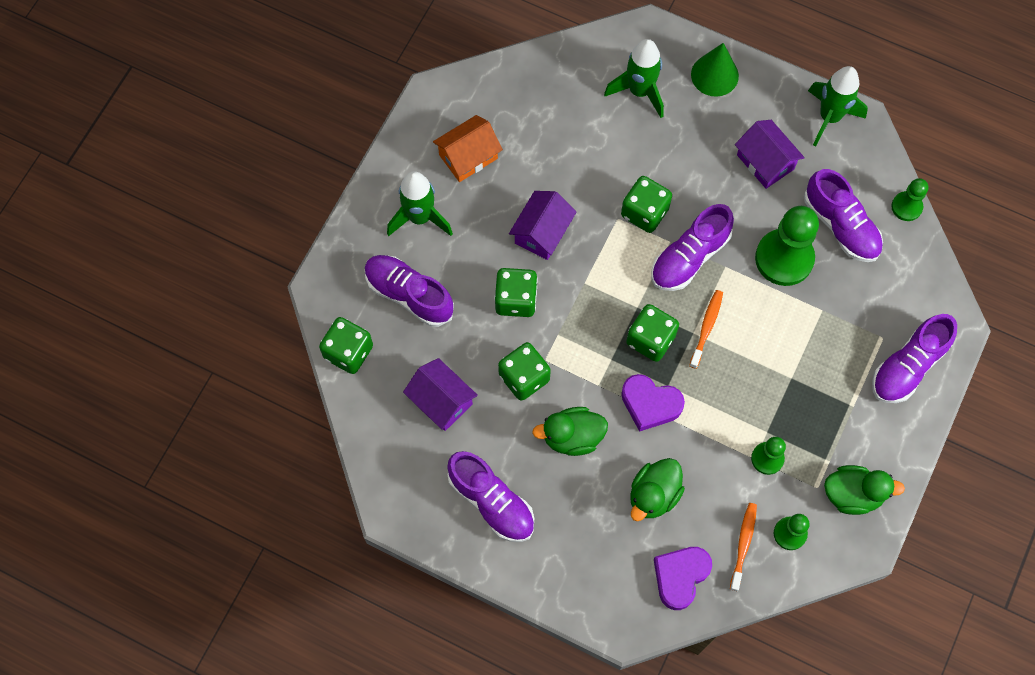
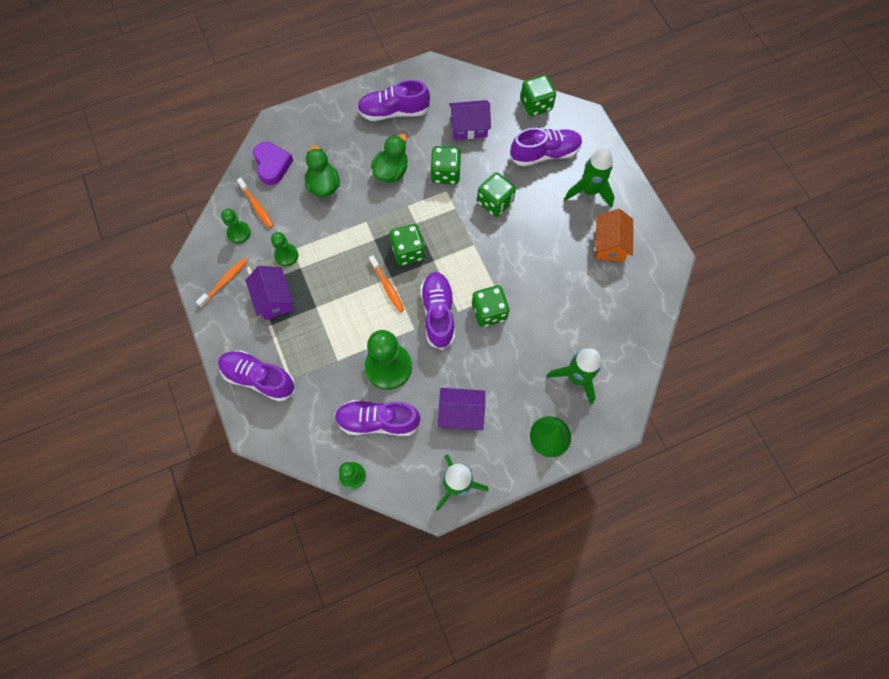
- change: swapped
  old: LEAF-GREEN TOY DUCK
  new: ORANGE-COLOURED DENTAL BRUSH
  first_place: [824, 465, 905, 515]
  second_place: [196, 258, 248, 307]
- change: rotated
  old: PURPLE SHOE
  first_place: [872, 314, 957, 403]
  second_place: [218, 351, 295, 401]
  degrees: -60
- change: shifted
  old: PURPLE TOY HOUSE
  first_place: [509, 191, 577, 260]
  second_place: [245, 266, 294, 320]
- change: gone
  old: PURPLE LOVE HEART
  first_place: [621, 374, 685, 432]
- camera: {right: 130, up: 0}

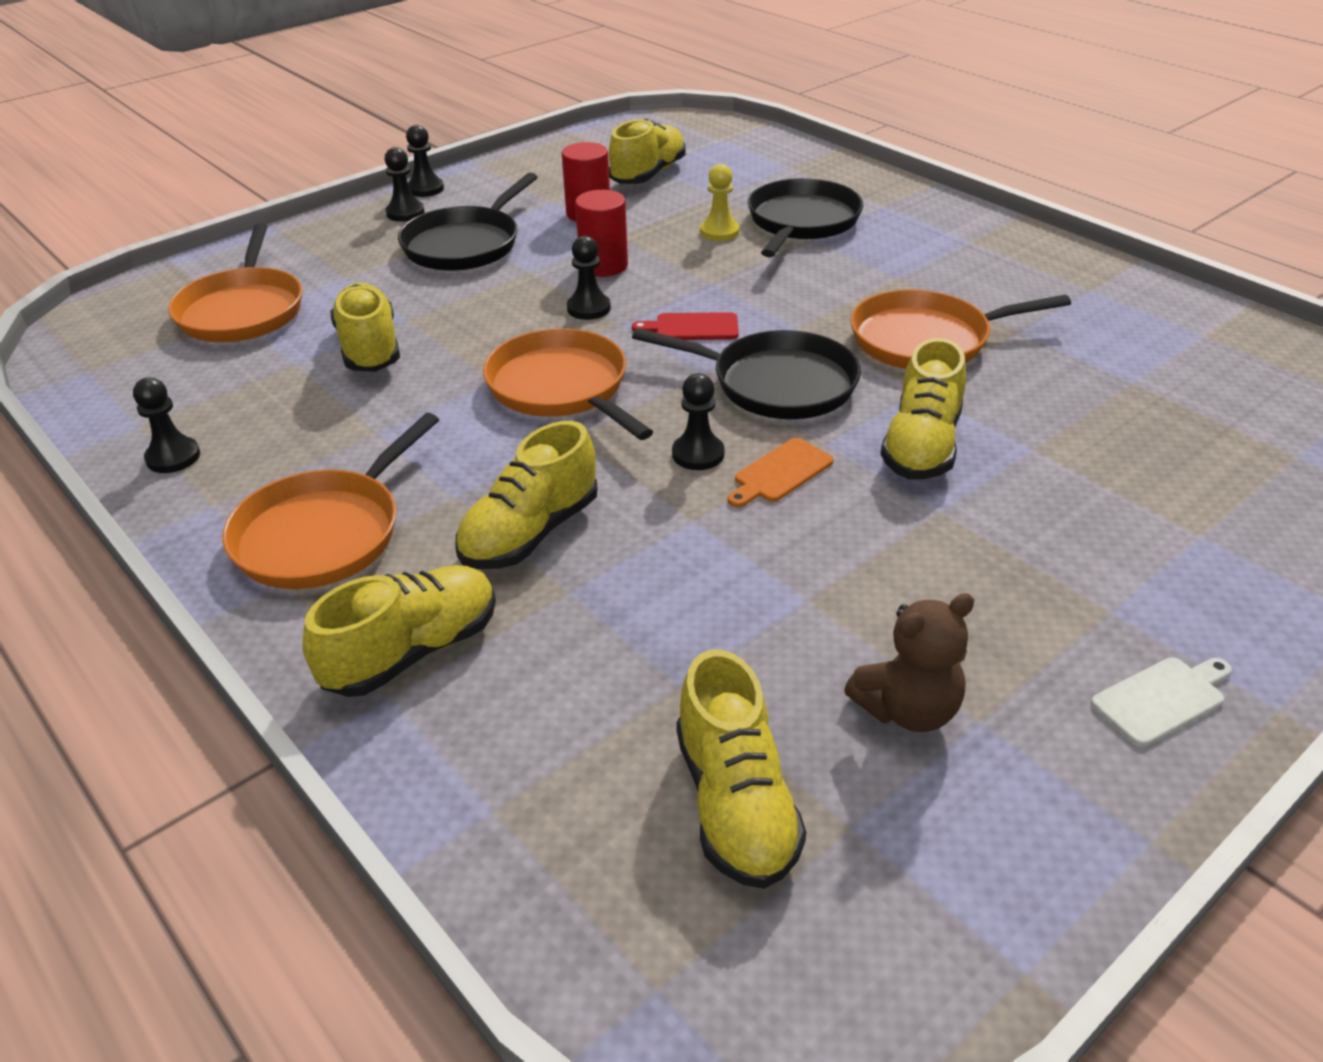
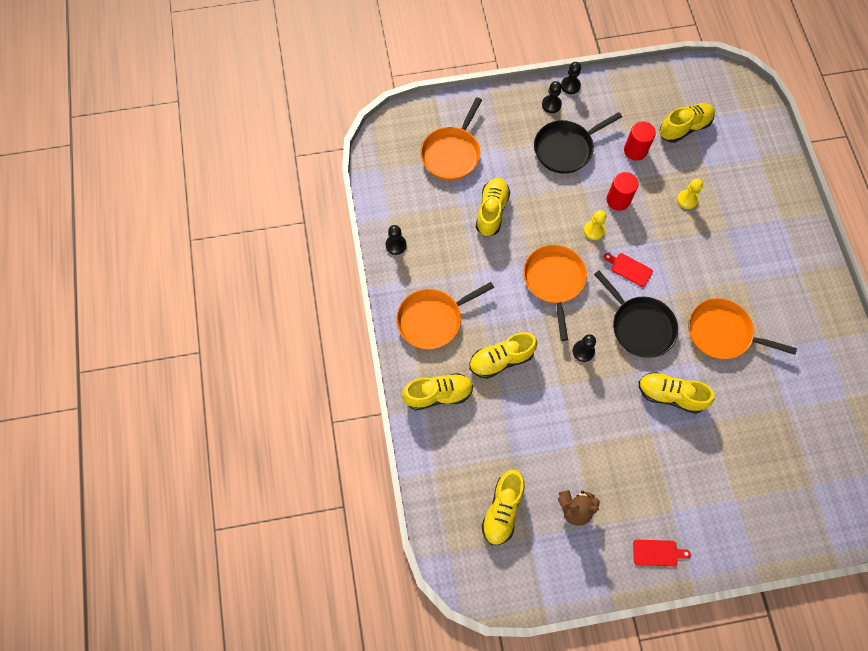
- change: repainted
  old: BLACK GAME PAWN
  new: BRIGHT YELLOW GAME PAWN
  first_place: [567, 236, 611, 320]
  second_place: [584, 210, 606, 240]
- change: repainted
  old: WHITE BREAD BOARD
  new: RED BREAD BOARD
  first_place: [1091, 657, 1232, 747]
  second_place: [633, 540, 691, 566]
- change: rotated
  old: BRIGHT YELLOW SHOE
  first_place: [880, 338, 966, 480]
  second_place: [639, 372, 714, 414]
  degrees: 60
- change: gone
  old: ORANGE-COLOURED BREAD BOARD
  first_place: [727, 438, 834, 507]
- change: gone
  old: BLACK PAN
  first_place: [748, 178, 863, 257]
- camera: {right: 30, up: 30}

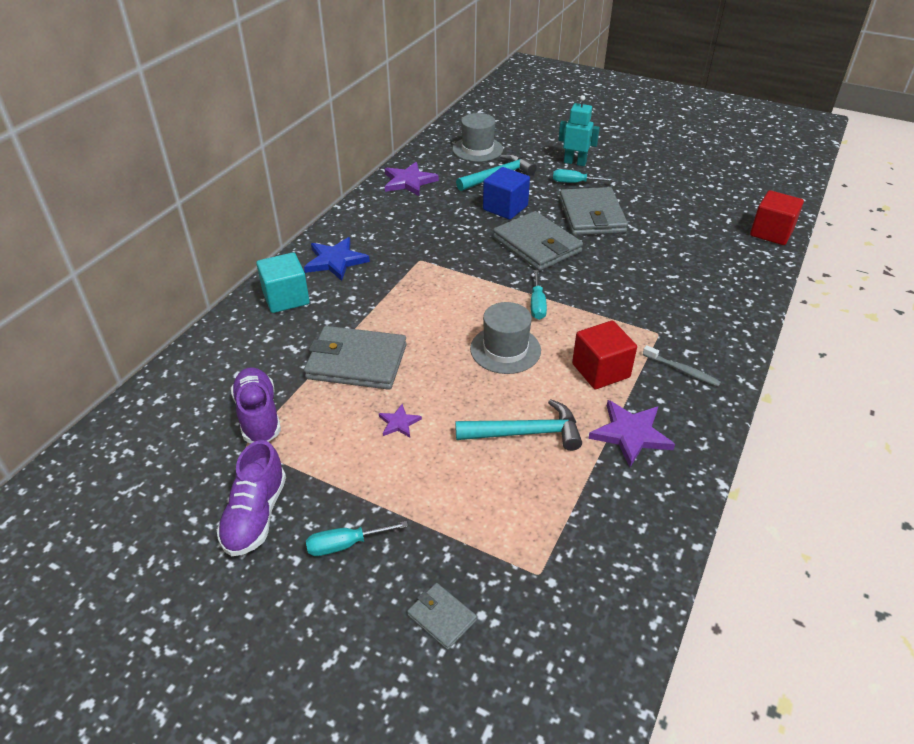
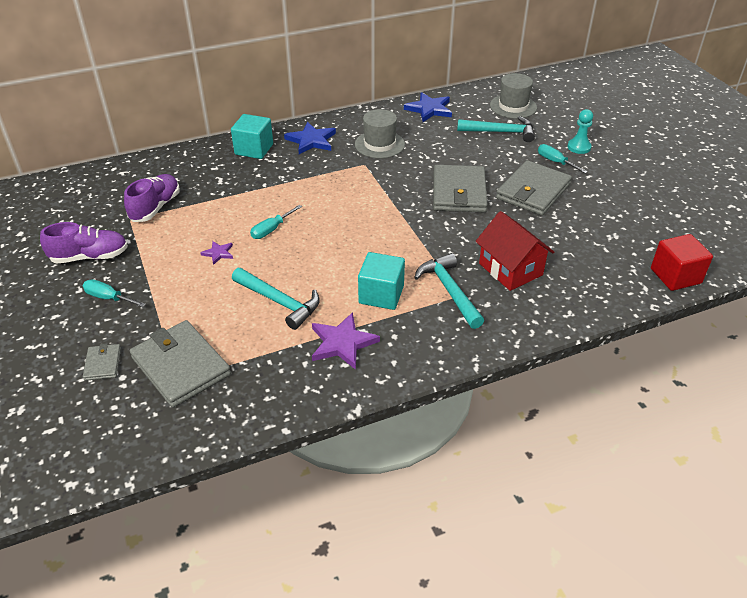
- change: rotated
  old: PURPLE SHOE
  first_place: [217, 440, 286, 556]
  second_place: [40, 222, 128, 264]
  degrees: -150
- change: shifted
  old: ASH-GREY BILLFOLD
  first_place: [304, 326, 407, 390]
  second_place: [130, 320, 231, 408]
- change: shifted
  old: AQUA SCREWDRIVER
  first_place: [531, 270, 547, 320]
  second_place: [250, 205, 302, 239]
- change: shifted
  old: ASH-GREY HAT
  first_place: [470, 302, 541, 374]
  second_place: [355, 109, 405, 158]
- change: repainted
  old: RED SOLID CUBE
  new: AQUA SOLID CUBE
  first_place: [572, 321, 637, 389]
  second_place: [358, 252, 405, 310]
- change: repainted
  old: PURPLE STAR SHAPE
  new: BLUE STAR SHAPE
  first_place: [385, 162, 439, 196]
  second_place: [404, 92, 452, 122]
- change: new
  new: AQUA CARPENTER'S HAMMER
  second_place: [414, 253, 484, 329]
- change: new
  new: RED TOY HOUSE
  second_place: [476, 211, 554, 291]
- change: swapped
  old: AQUA ROBOT
  new: AQUA GAME PAWN
  first_place: [558, 95, 600, 166]
  second_place: [568, 109, 593, 154]
- change: gone
  old: BLUE SOLID CUBE
  first_place: [483, 167, 530, 220]
- change: gone
  old: ASH-GREY DENTAL BRUSH
  first_place: [643, 345, 721, 386]
- camera: {right: 40, up: 0}

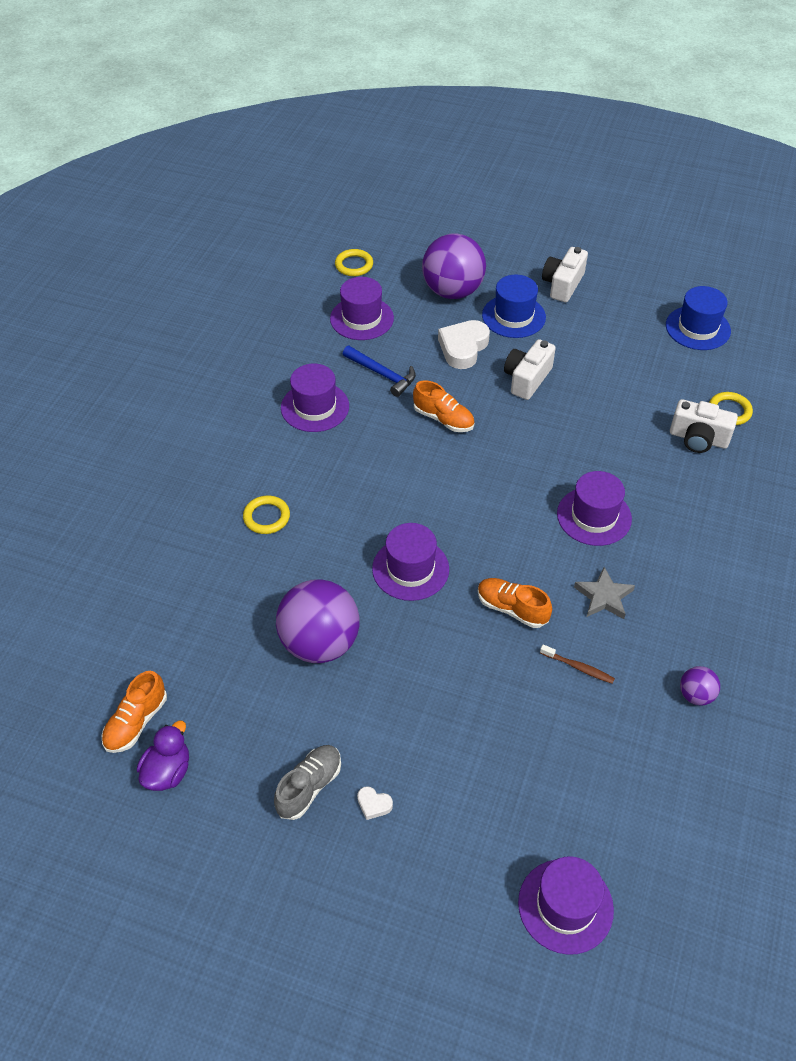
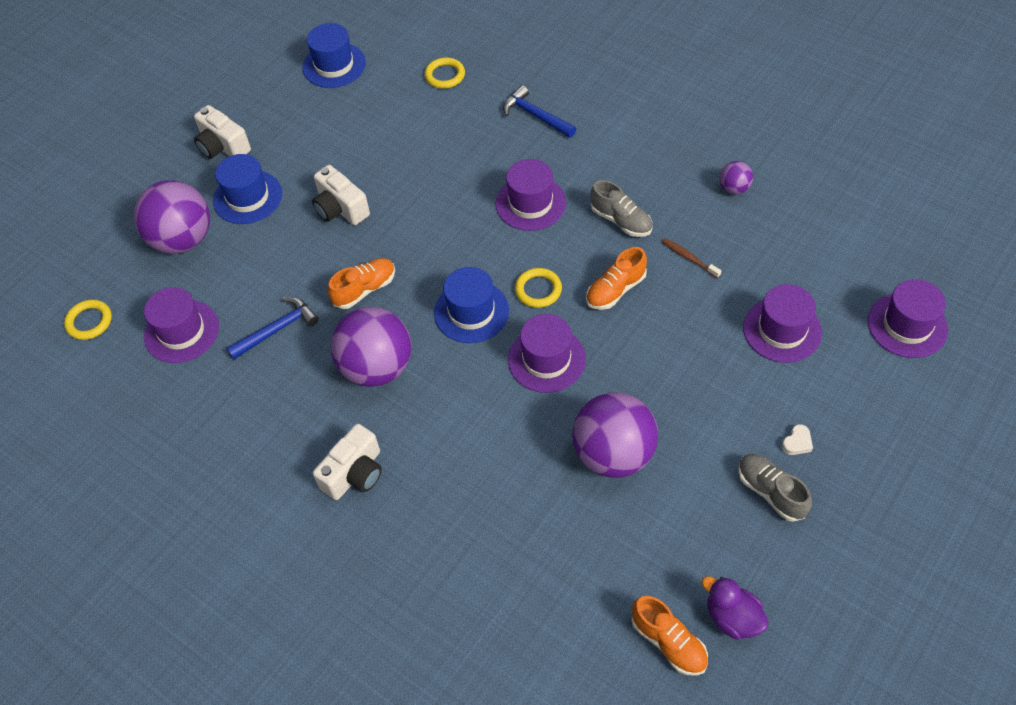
- change: shifted
  old: WHITE COMPACT CAMERA
  first_place: [670, 399, 738, 453]
  second_place: [313, 424, 382, 500]
- change: new
  new: PURPLE BALL
  second_place: [331, 307, 411, 387]
- change: new
  new: BLUE HAT
  second_place: [434, 267, 509, 343]
- change: new
  new: BLUE CARPENTER'S HAMMER
  second_place: [503, 85, 576, 138]
- change: shifted
  old: BRIGHT YELLOW TORUS
  first_place: [243, 496, 290, 534]
  second_place: [515, 268, 562, 308]
- change: swapped
  old: ASH-GREY STAR SHAPE
  new: ASH-GREY SHOE
  first_place: [574, 567, 635, 619]
  second_place: [591, 180, 652, 237]
- change: rotated
  old: RUSSET DENTAL BRUSH
  first_place: [540, 644, 615, 684]
  second_place: [662, 238, 721, 278]
  degrees: -90
- change: shifted
  old: PURPLE HAT
  first_place: [281, 364, 349, 432]
  second_place: [743, 284, 822, 363]
- change: gone
  old: WHITE LOVE HEART
  first_place: [438, 320, 490, 369]
- camera: {right: -70, up: 5}

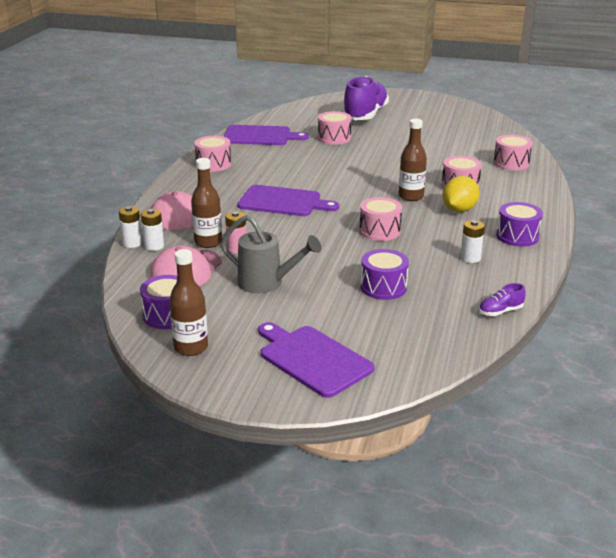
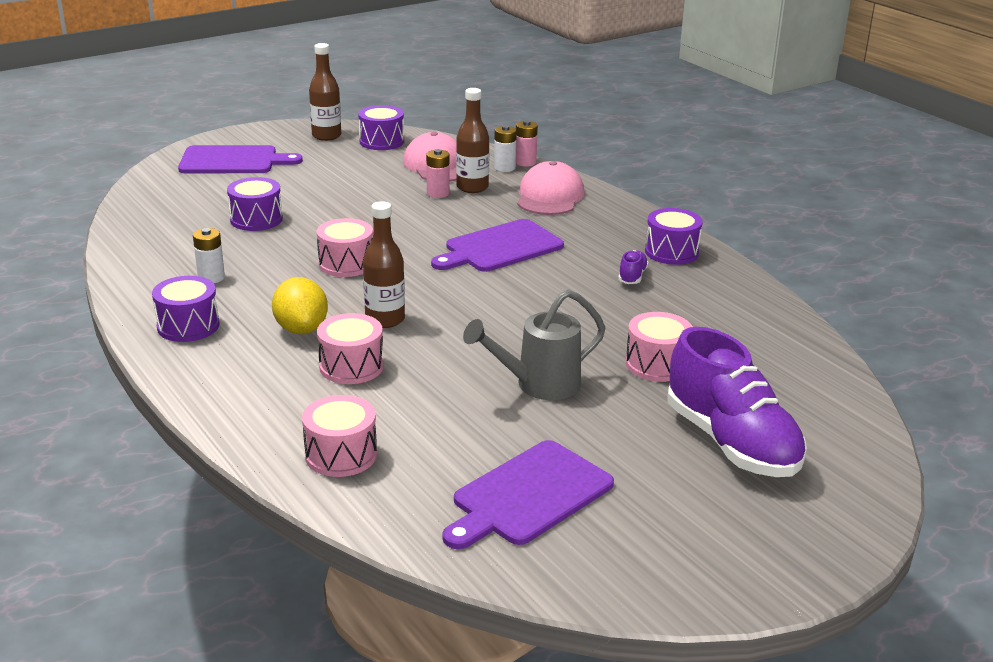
- change: shifted
  old: PURPLE BREAD BOARD
  first_place: [224, 125, 309, 145]
  second_place: [442, 440, 614, 549]
- change: shifted
  old: ASH-GREY WATERING CAN
  first_place: [221, 215, 321, 293]
  second_place: [463, 289, 606, 400]
- change: repainted
  old: WHITE AA BATTERY
  new: ROSE-PINK AA BATTERY
  first_place: [119, 206, 142, 248]
  second_place: [516, 120, 538, 167]
- change: shifted
  old: PURPLE SHOE
  first_place: [479, 283, 526, 316]
  second_place: [618, 250, 649, 284]
- change: repainted
  old: ROSE-PINK SNARE DRUM
  new: PURPLE SNARE DRUM
  first_place: [194, 136, 231, 172]
  second_place: [645, 208, 703, 265]
- camera: {right: 130, up: 0}

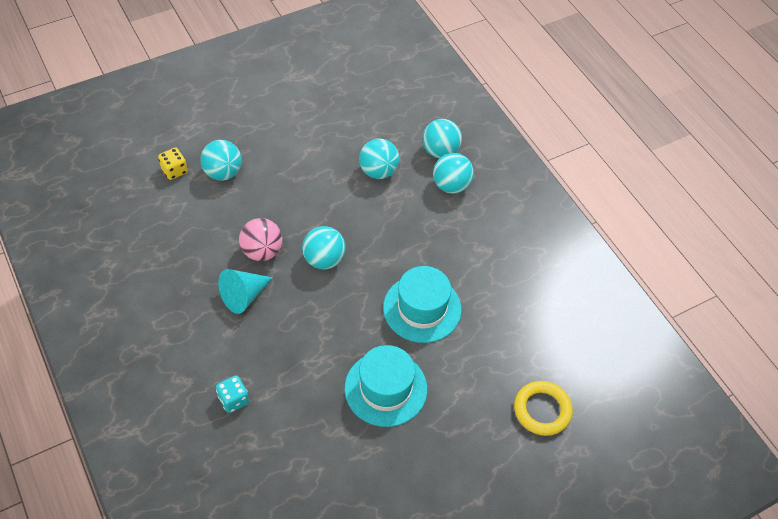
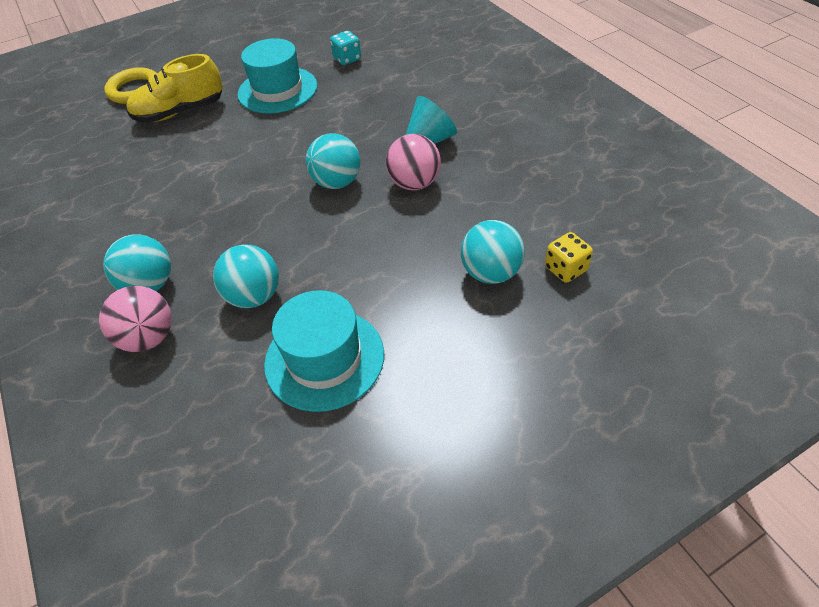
- change: repainted
  old: AQUA BALL
  new: ROSE-PINK BALL
  first_place: [422, 119, 462, 158]
  second_place: [99, 286, 172, 352]
- change: new
  new: BRIGHT YELLOW SHOE
  second_place: [126, 54, 223, 123]
- change: shifted
  old: AQUA HAT
  first_place: [383, 266, 462, 343]
  second_place: [264, 290, 384, 412]
- change: shifted
  old: AQUA DIE
  first_place: [216, 375, 249, 413]
  second_place: [330, 31, 361, 65]
- camera: {right: -175, up: -5}

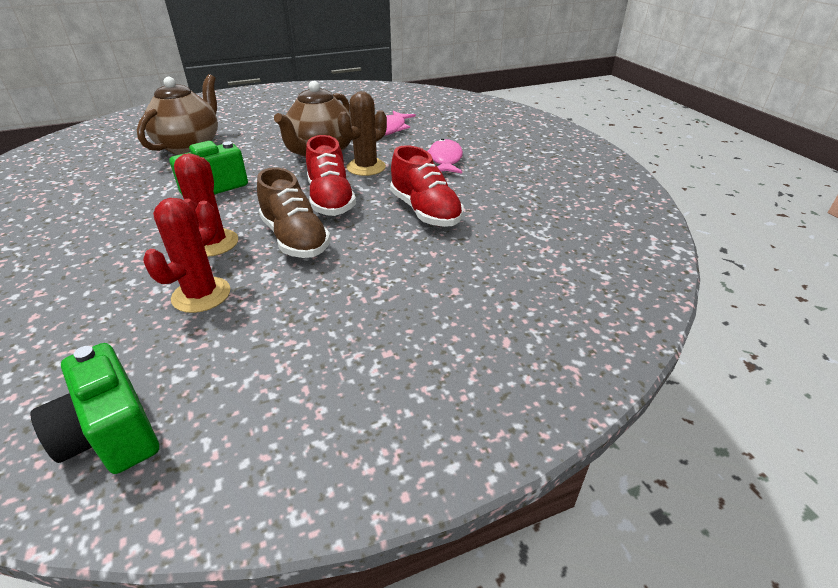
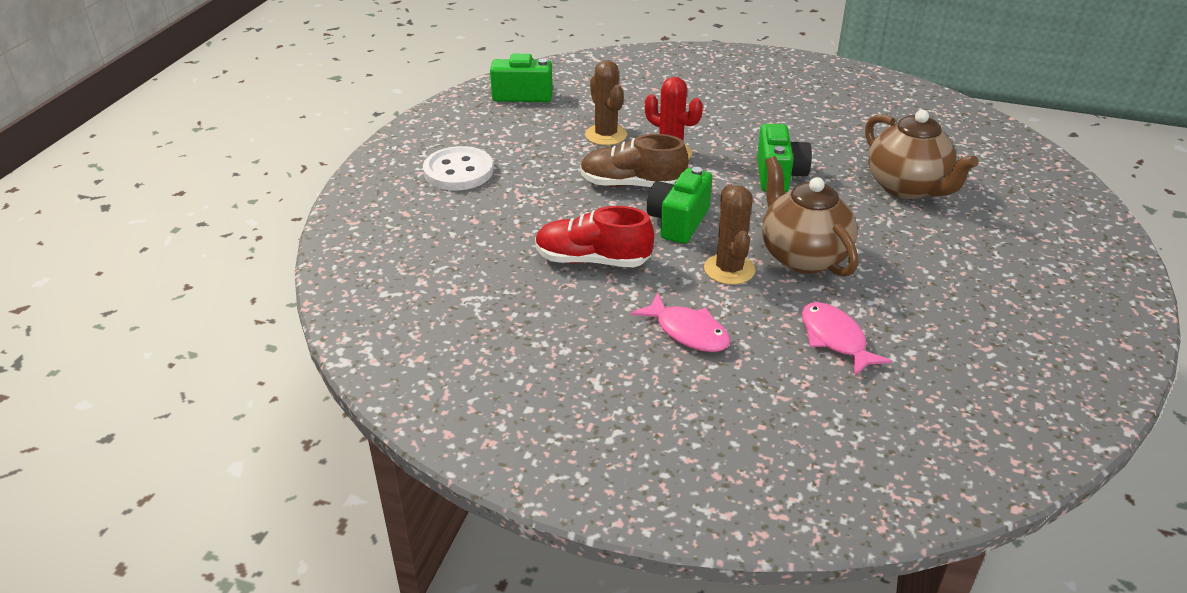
- change: new
  new: WHITE SEWING BUTTON
  second_place: [423, 146, 493, 190]
- change: repainted
  old: RED SAGUARO CACTUS
  new: RUSSET SAGUARO CACTUS
  first_place: [143, 198, 230, 313]
  second_place: [585, 60, 627, 145]
- change: swapped
  old: RED SHOE
  new: LEAF-GREEN COMPACT CAMERA
  first_place: [306, 135, 356, 216]
  second_place: [647, 167, 712, 244]
- camera: {right: 130, up: 0}

